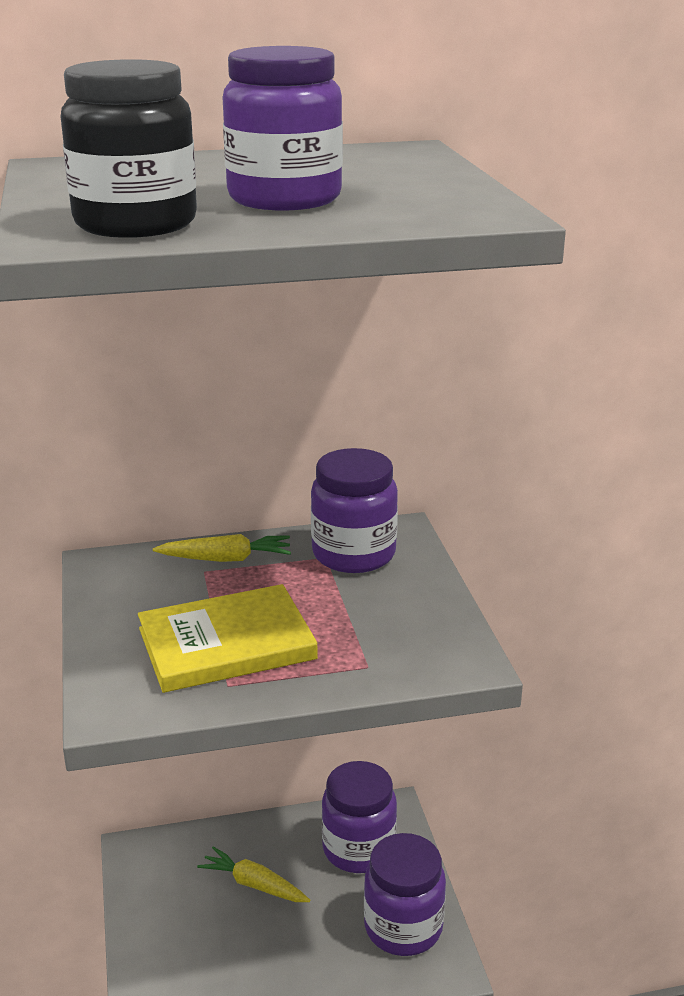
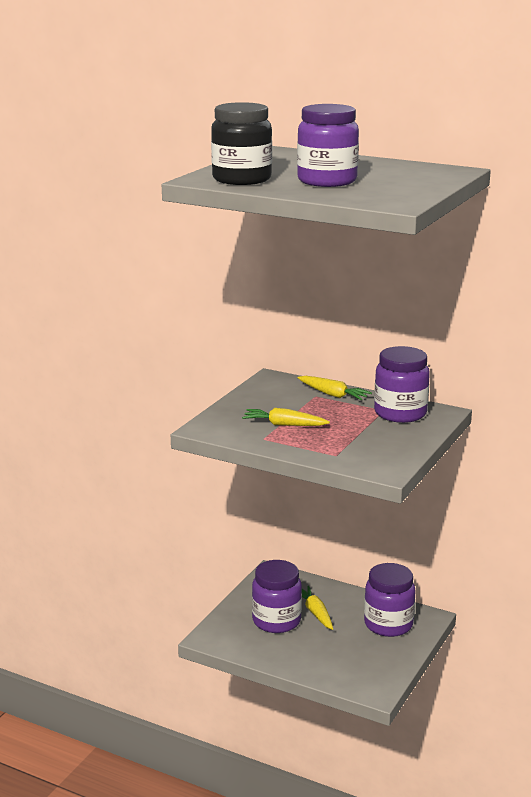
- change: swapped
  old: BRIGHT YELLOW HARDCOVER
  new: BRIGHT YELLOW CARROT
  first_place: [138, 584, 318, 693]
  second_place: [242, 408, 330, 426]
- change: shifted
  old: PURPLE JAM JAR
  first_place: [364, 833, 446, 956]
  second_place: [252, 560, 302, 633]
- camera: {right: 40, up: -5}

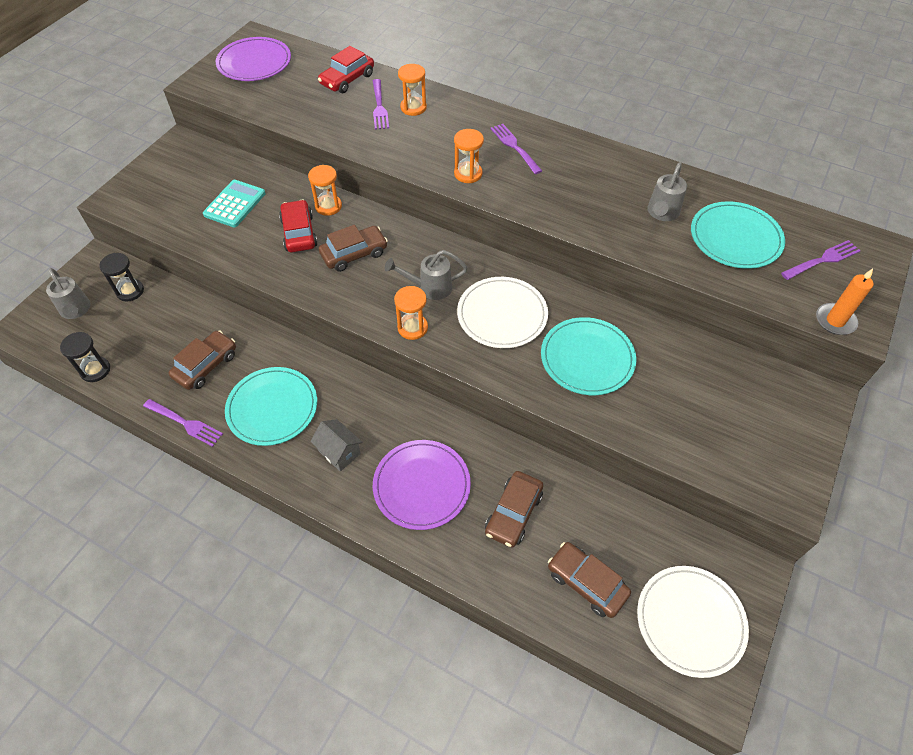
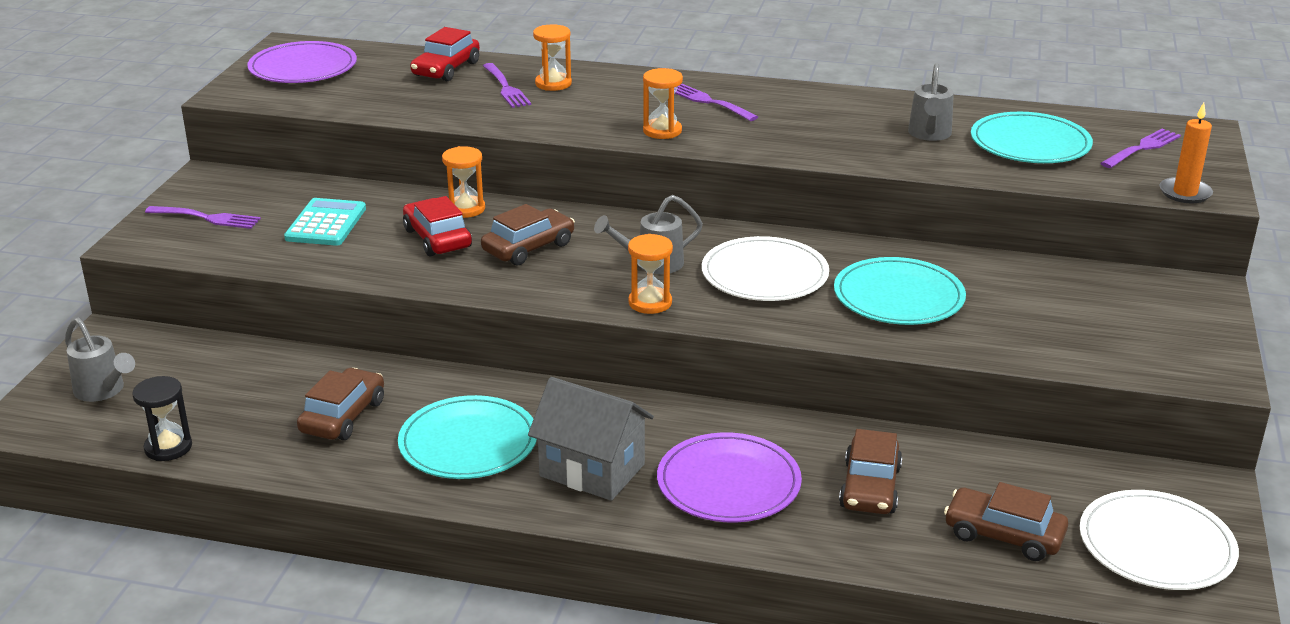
- change: shifted
  old: PURPLE TABLE FORK
  first_place: [143, 399, 223, 447]
  second_place: [145, 206, 261, 229]
- change: scaled
  old: ASH-GREY TOY HOUSE
  first_place: [310, 419, 362, 472]
  second_place: [528, 377, 654, 501]
  factor: 1.65
- change: gone
  old: BLACK HOURGLASS
  first_place: [99, 253, 144, 302]
- camera: {right: -15, up: -25}

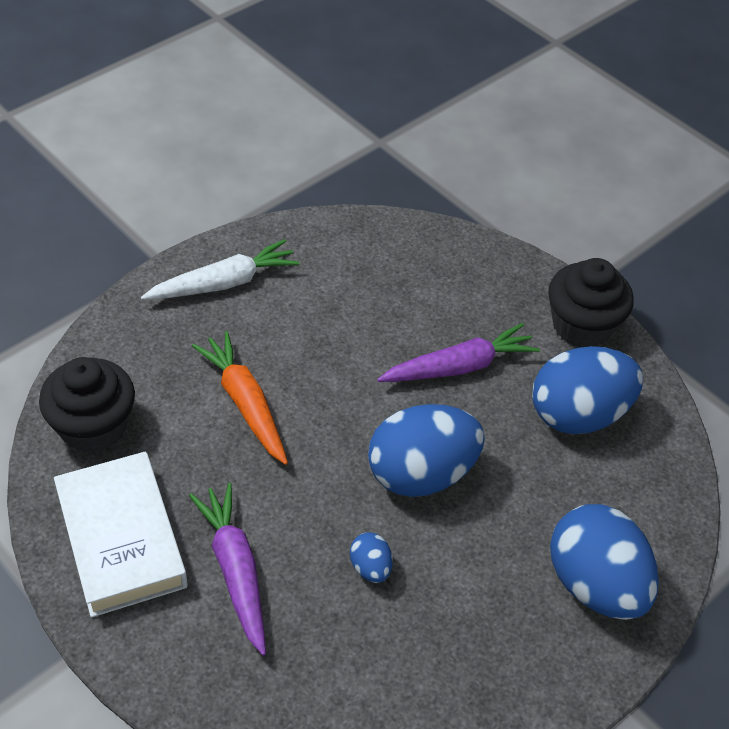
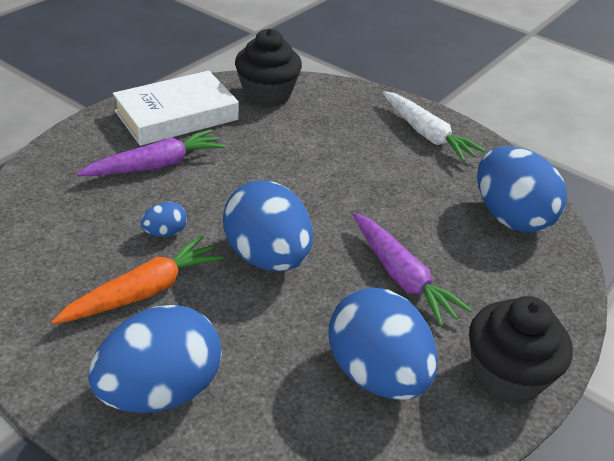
- change: shifted
  old: ORANGE-COLOURED CARROT
  first_place: [192, 331, 288, 465]
  second_place: [51, 236, 224, 325]
- change: new
  new: BLUE EGG
  second_place: [477, 146, 567, 233]
- camera: {right: 80, up: -10}

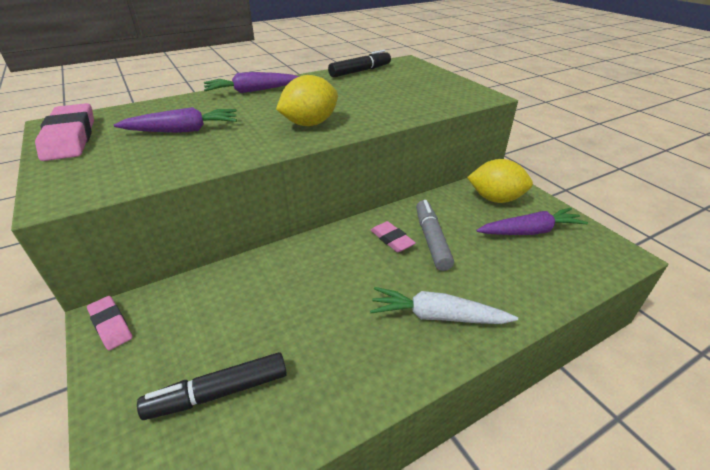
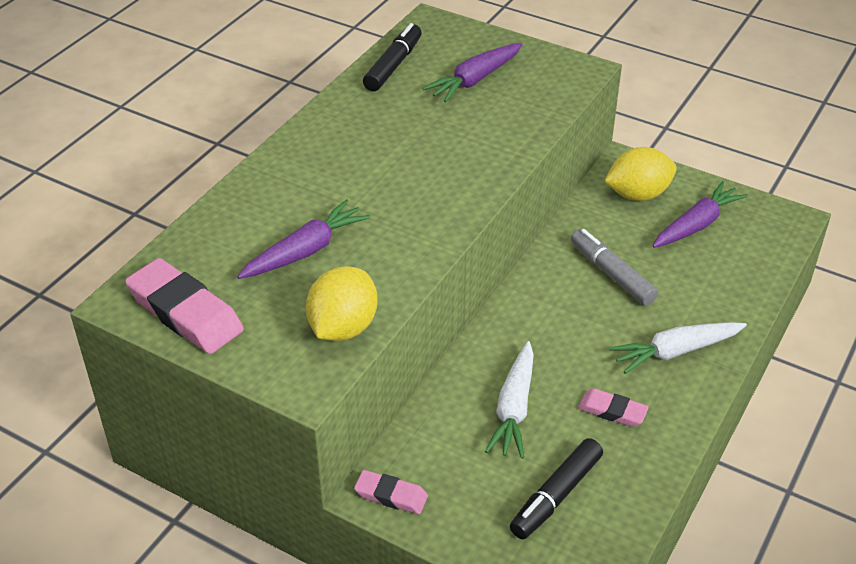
- change: shifted
  old: BRIGHT YELLOW CITRUS FRUIT
  first_place: [276, 75, 338, 126]
  second_place: [306, 266, 377, 341]
- change: shifted
  old: PURPLE CARROT
  first_place: [204, 72, 300, 93]
  second_place: [422, 43, 523, 102]
- change: new
  new: WHITE CARROT
  second_place: [485, 341, 534, 459]
- change: shifted
  old: ROSE-PINK ERASER
  first_place: [370, 221, 416, 252]
  second_place: [578, 389, 649, 427]
- camera: {right: -30, up: 5}

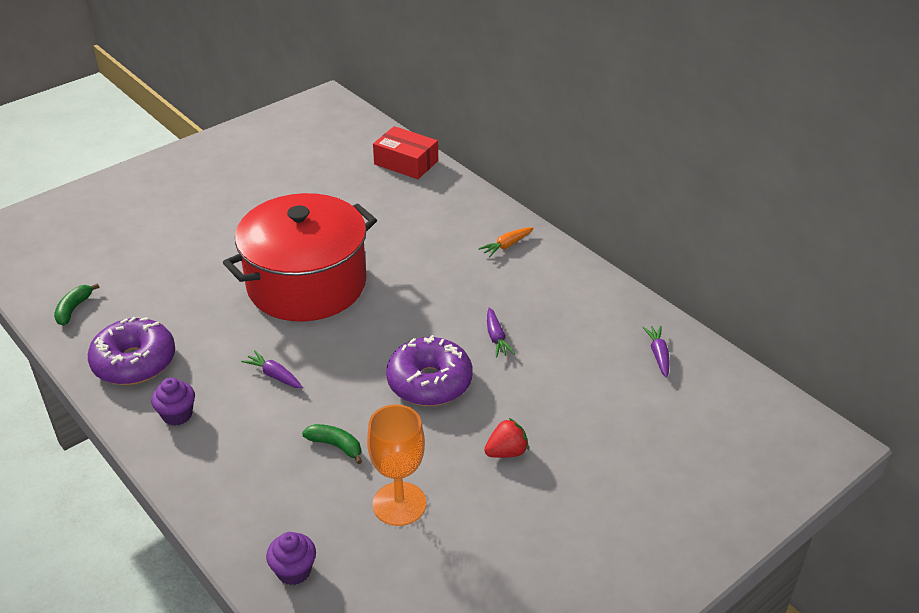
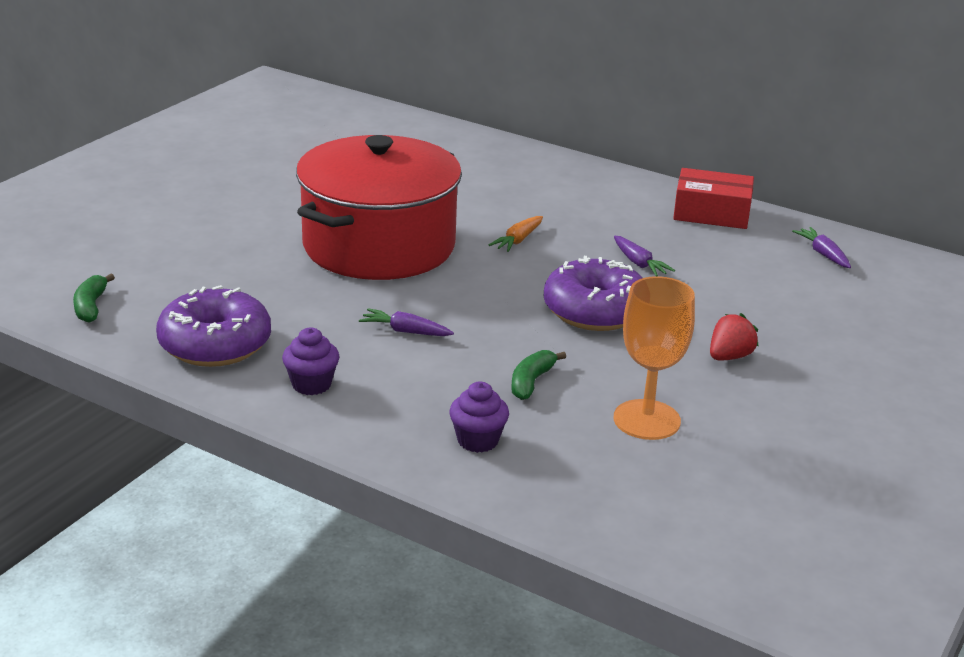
- change: shifted
  old: PURPLE MUFFIN
  first_place: [266, 532, 316, 585]
  second_place: [449, 381, 509, 453]
- change: shifted
  old: ORANGE-COLOURED CARROT
  first_place: [478, 227, 534, 257]
  second_place: [489, 216, 543, 252]
- change: rotated
  old: LEAF-GREEN TOY BANANA
  first_place: [302, 424, 362, 464]
  second_place: [511, 350, 566, 400]
  degrees: -75
- change: shifted
  old: RED PACKAGE
  first_place: [373, 126, 438, 179]
  second_place: [673, 168, 754, 229]
- camera: {right: -20, up: -10}

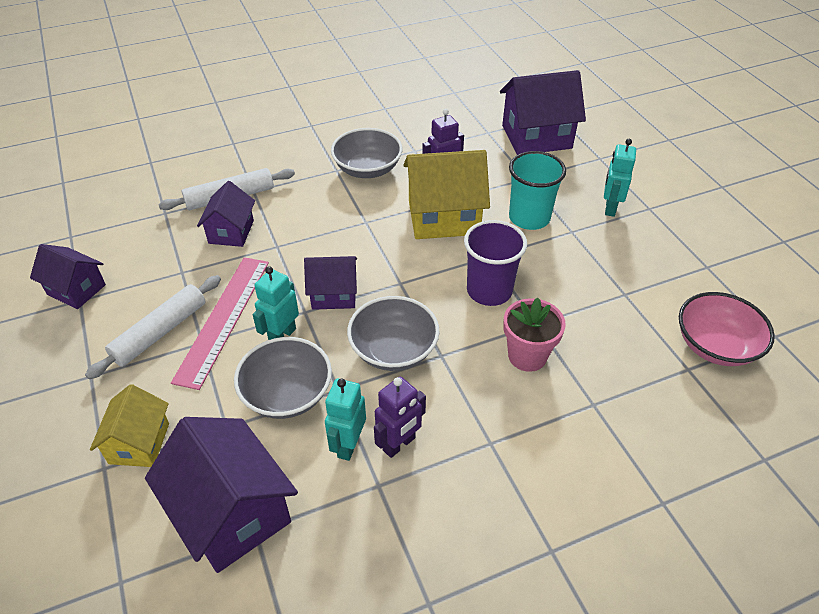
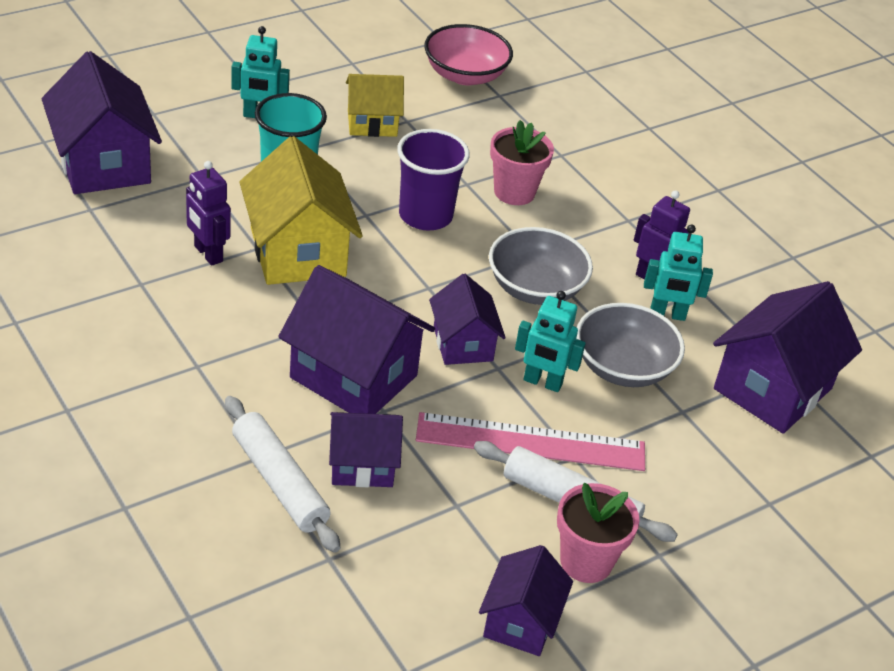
- change: new
  new: PURPLE TOY HOUSE
  second_place: [278, 265, 435, 414]
- change: shifted
  old: BRIGHT YELLOW TOY HOUSE
  first_place: [90, 384, 169, 467]
  second_place: [346, 74, 404, 137]
- change: new
  new: ROSE-PINK FLOWER POT
  second_place: [557, 483, 640, 583]
- change: gone
  old: ASH-GREY BOWL
  first_place: [331, 128, 402, 178]
- camera: {right: -105, up: -5}

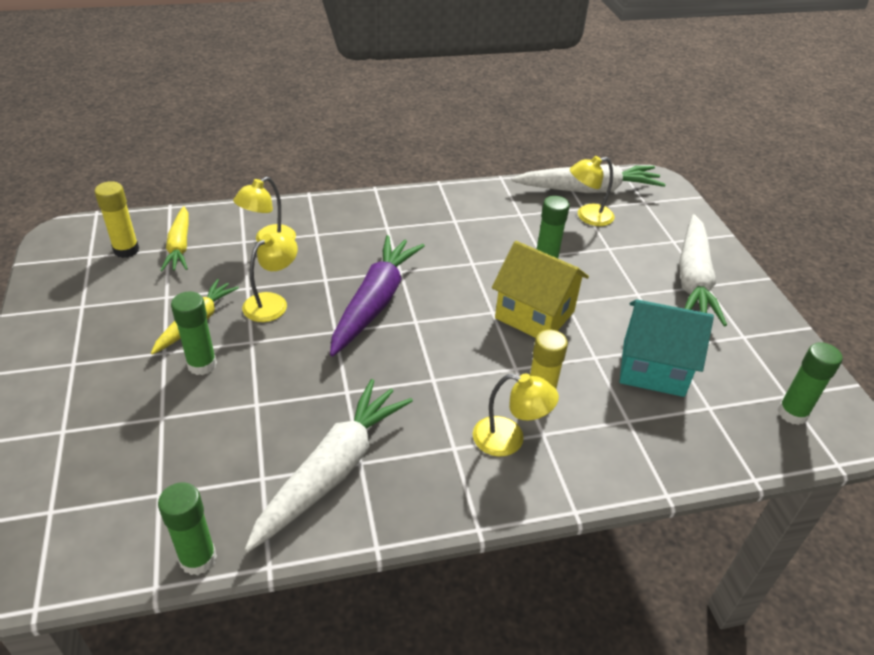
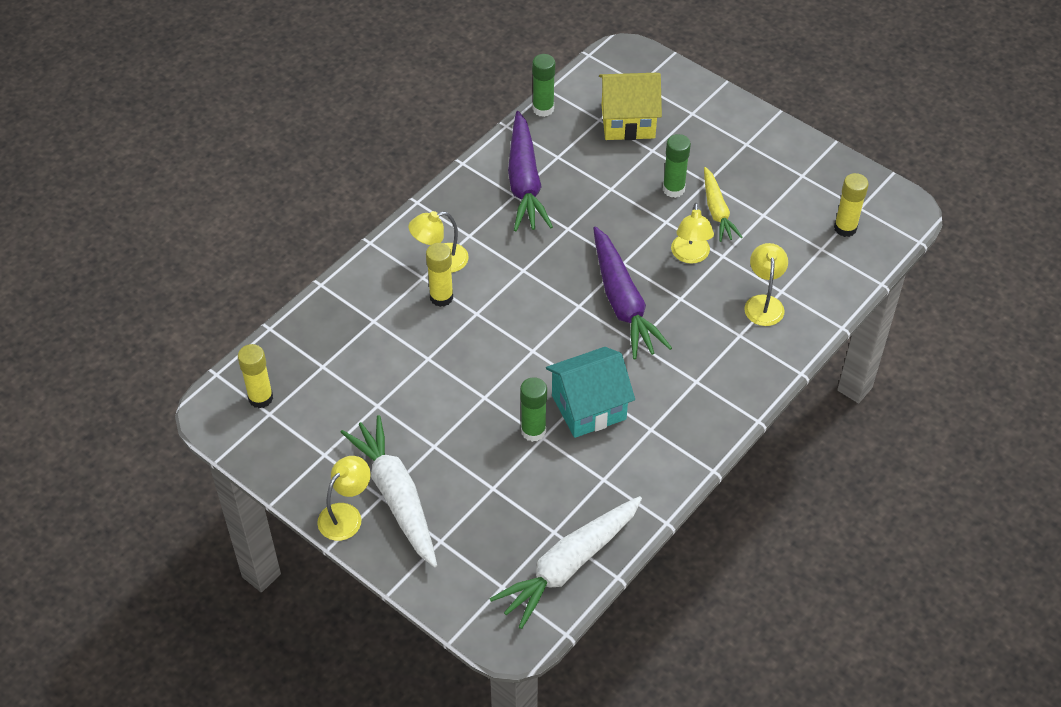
- change: repainted
  old: LEAF-GREEN STICK OF GLUE
  new: BRIGHT YELLOW STICK OF GLUE
  first_place: [778, 342, 843, 425]
  second_place: [238, 344, 273, 408]
- change: shifted
  old: BRIGHT YELLOW DESK LAMP
  first_place: [570, 156, 615, 226]
  second_place: [317, 456, 371, 541]
- change: repainted
  old: WHITE CARROT
  new: PURPLE CARROT
  first_place: [245, 379, 413, 552]
  second_place: [508, 111, 553, 231]
- change: shifted
  old: AQUA TOY HOUSE
  first_place: [620, 299, 714, 397]
  second_place: [546, 347, 635, 438]
- change: shifted
  old: BRIGHT YELLOW TOY HOUSE
  first_place: [492, 241, 589, 338]
  second_place: [599, 73, 662, 140]
- change: gone
  old: BRIGHT YELLOW CARROT
  first_place: [160, 206, 189, 271]
- camera: {right: 145, up: 10}

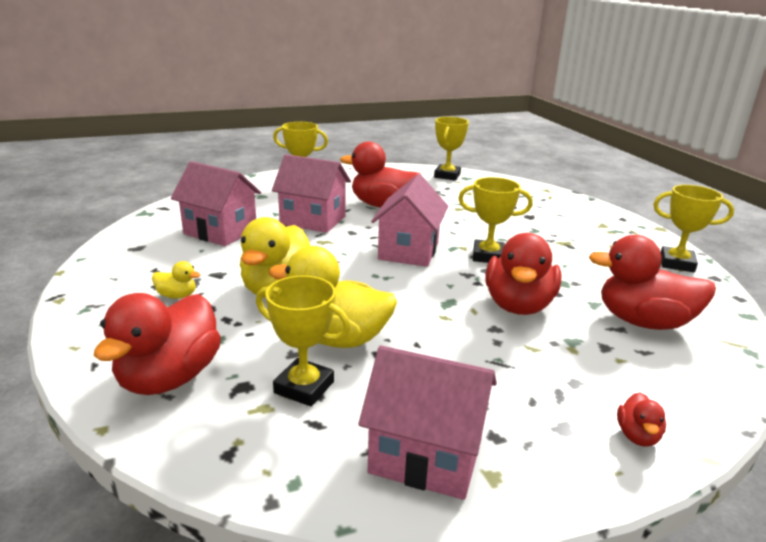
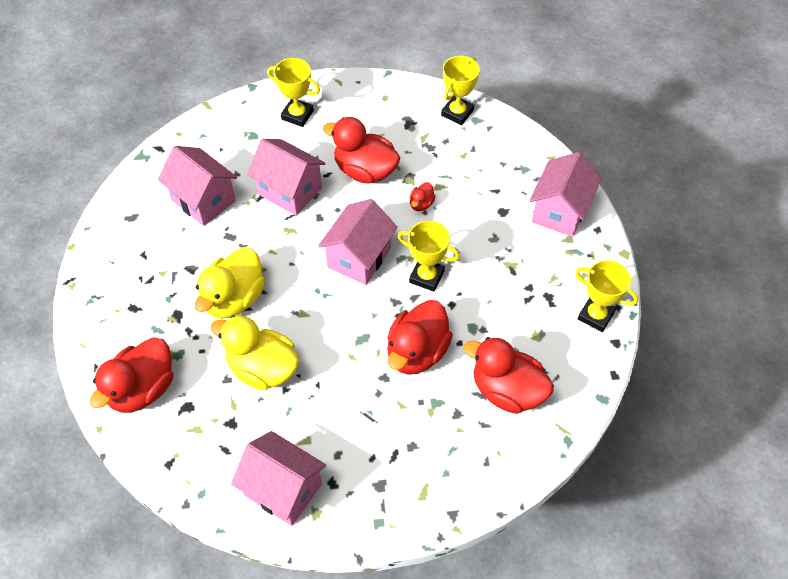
- change: shifted
  old: RED TOY DUCK
  first_place: [617, 392, 666, 447]
  second_place: [410, 182, 435, 211]
- change: new
  new: ROSE-PINK TOY HOUSE
  second_place: [529, 152, 601, 237]
- change: gone
  old: BRIGHT YELLOW TOY DUCK
  first_place: [152, 261, 201, 299]
- change: gone
  old: BRIGHT YELLOW PRIZE CUP
  first_place: [256, 276, 350, 406]
- camera: {right: 15, up: 30}

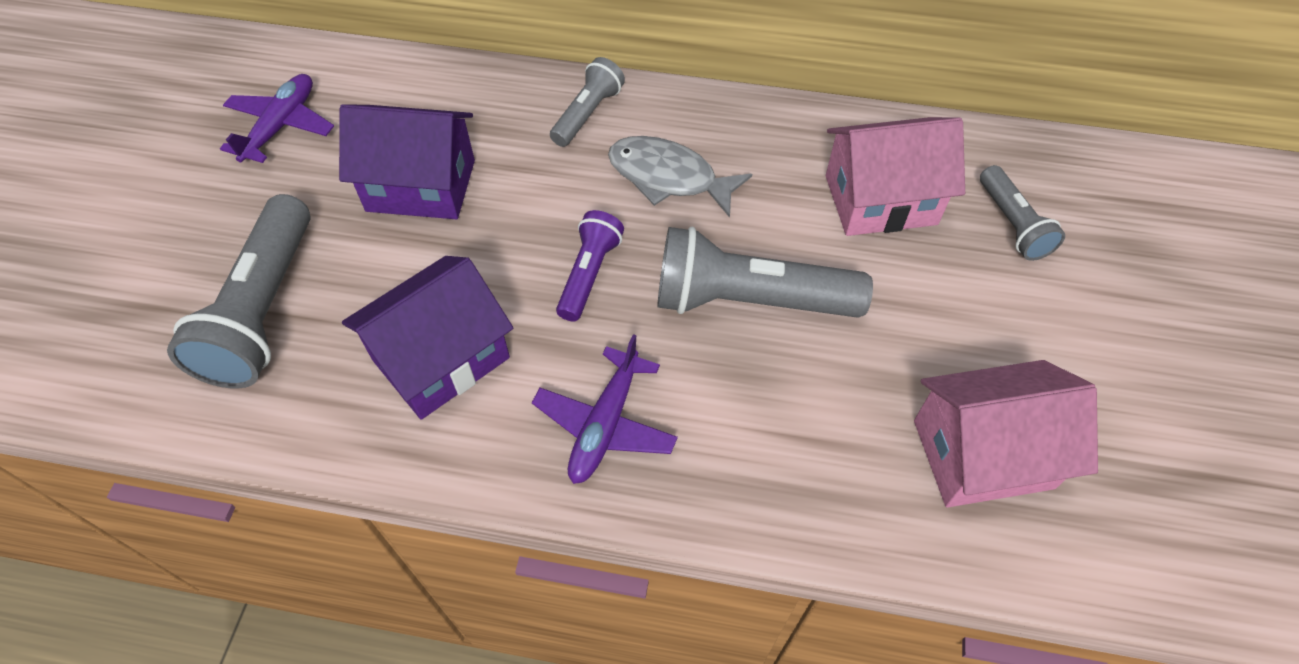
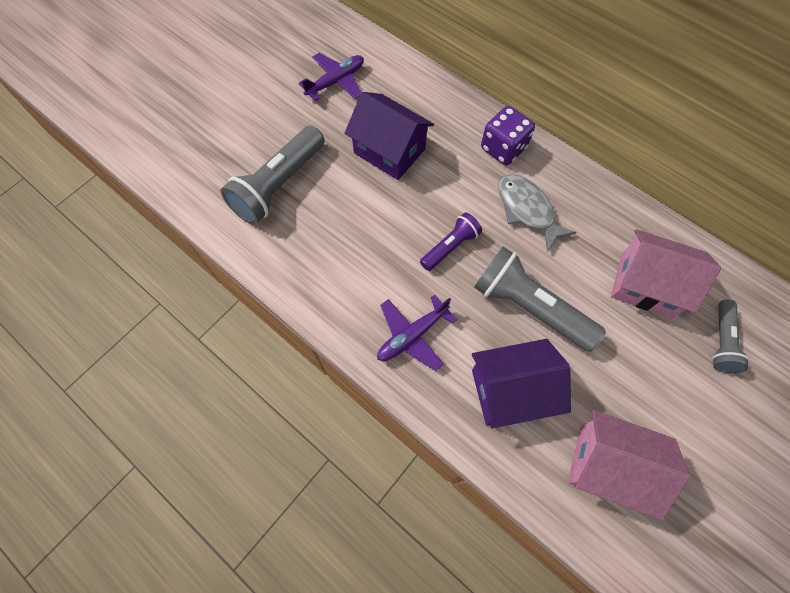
- change: shifted
  old: PURPLE TOY HOUSE
  first_place: [342, 256, 513, 420]
  second_place: [472, 339, 571, 428]
- change: swapped
  old: ASH-GREY TORCH
  new: PURPLE DIE
  first_place: [550, 57, 625, 147]
  second_place: [481, 106, 535, 165]
- camera: {right: 30, up: 10}

